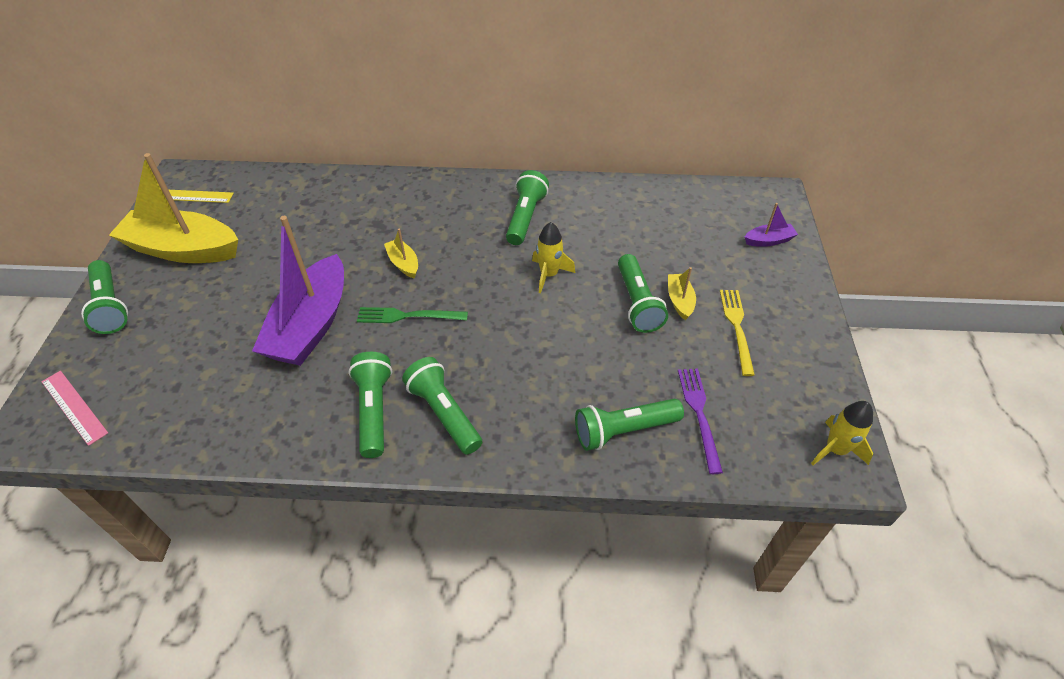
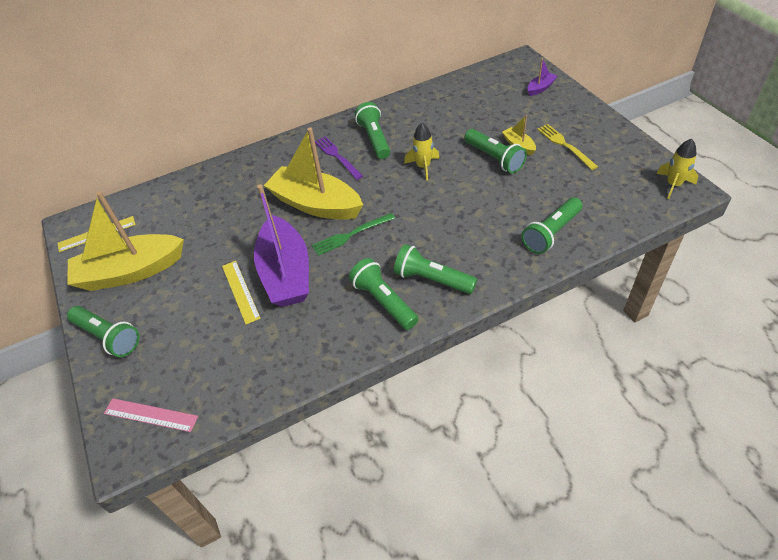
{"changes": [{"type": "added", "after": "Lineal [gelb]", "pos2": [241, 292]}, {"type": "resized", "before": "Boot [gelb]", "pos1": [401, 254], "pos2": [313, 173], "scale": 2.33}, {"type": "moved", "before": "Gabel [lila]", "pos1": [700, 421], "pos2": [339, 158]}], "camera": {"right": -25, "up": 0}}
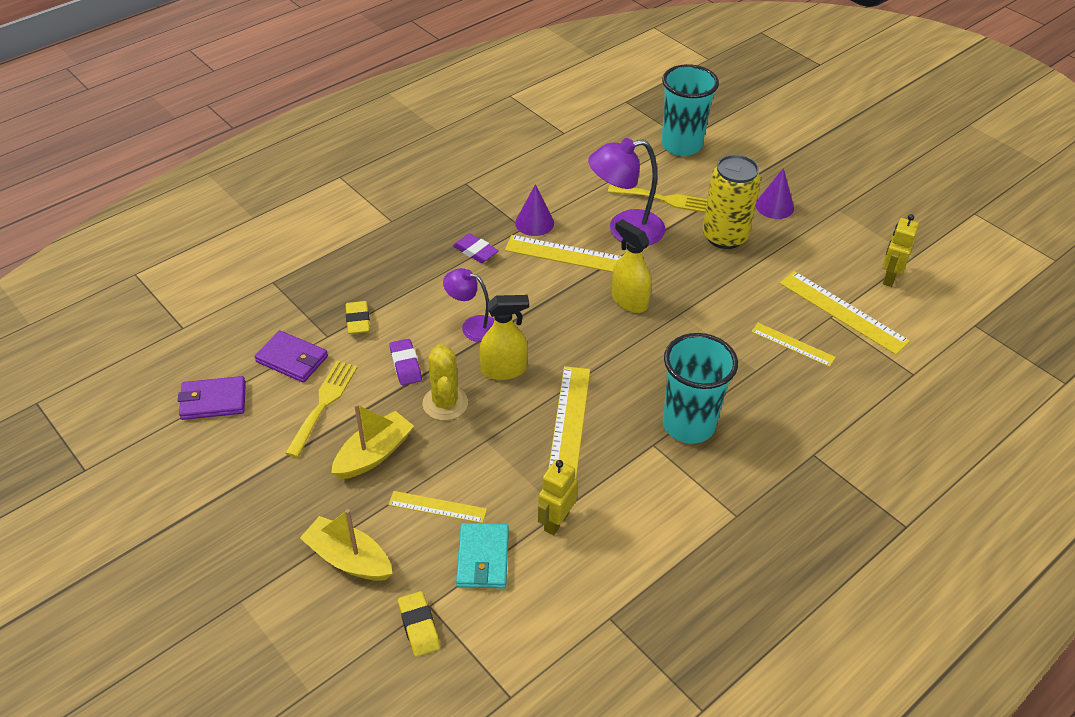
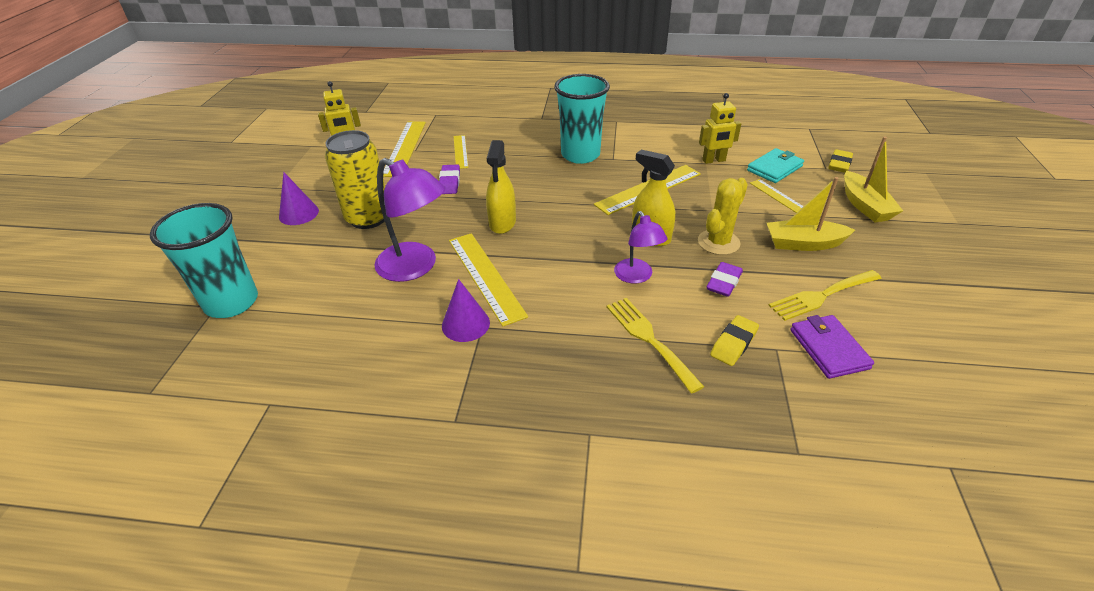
{"changes": [{"type": "moved", "before": "Radiergummi [lila]", "pos1": [476, 248], "pos2": [449, 179]}, {"type": "moved", "before": "Gabel [gelb]", "pos1": [657, 199], "pos2": [655, 346]}, {"type": "removed", "before": "Geldbörse [lila]", "pos1": [212, 398]}], "camera": {"right": -130, "up": -5}}
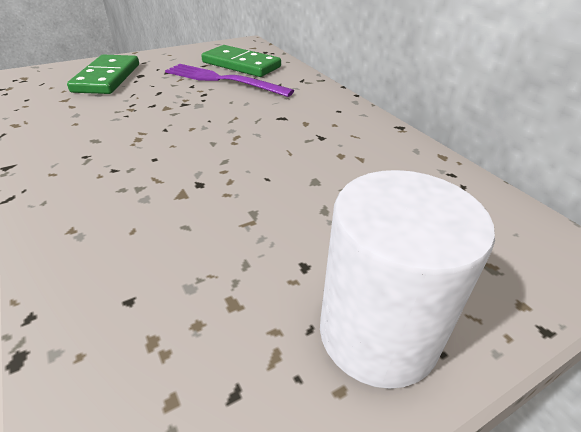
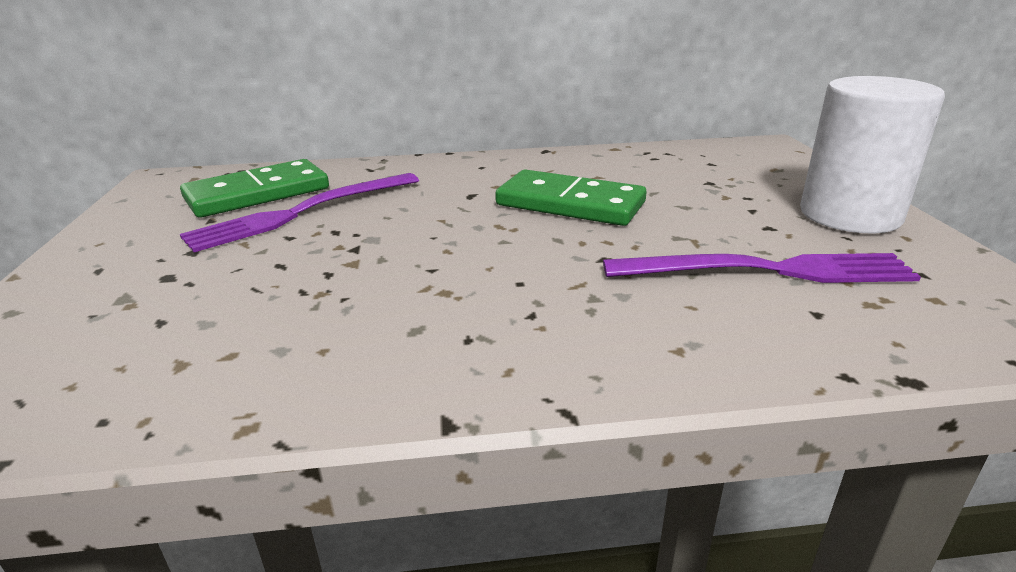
{"changes": [{"type": "moved", "before": "Dominostein [grün]", "pos1": [103, 74], "pos2": [571, 197]}, {"type": "added", "after": "Gabel [lila]", "pos2": [762, 268]}], "camera": {"right": -65, "up": -10}}
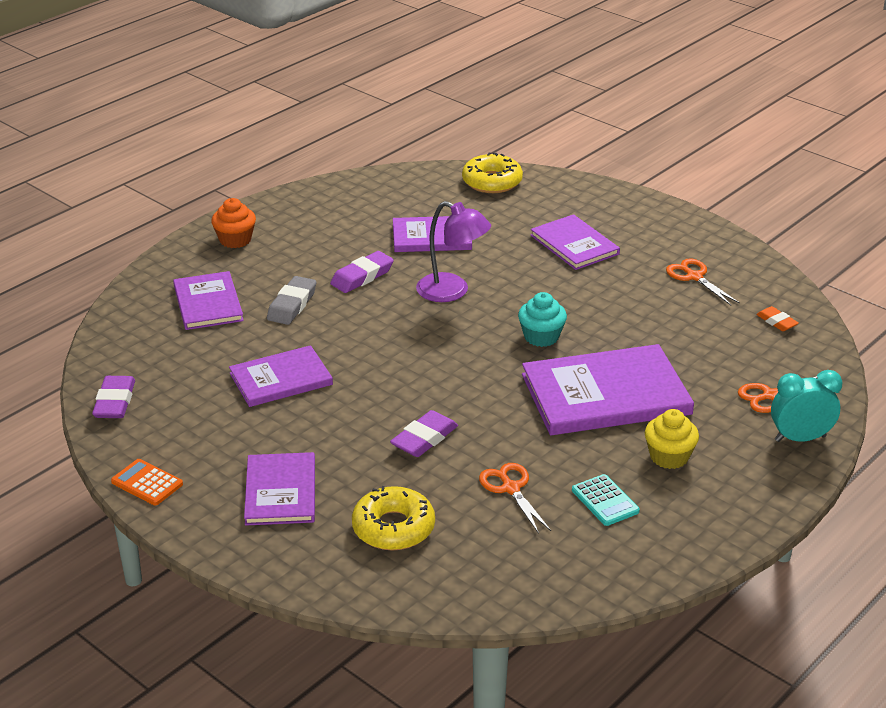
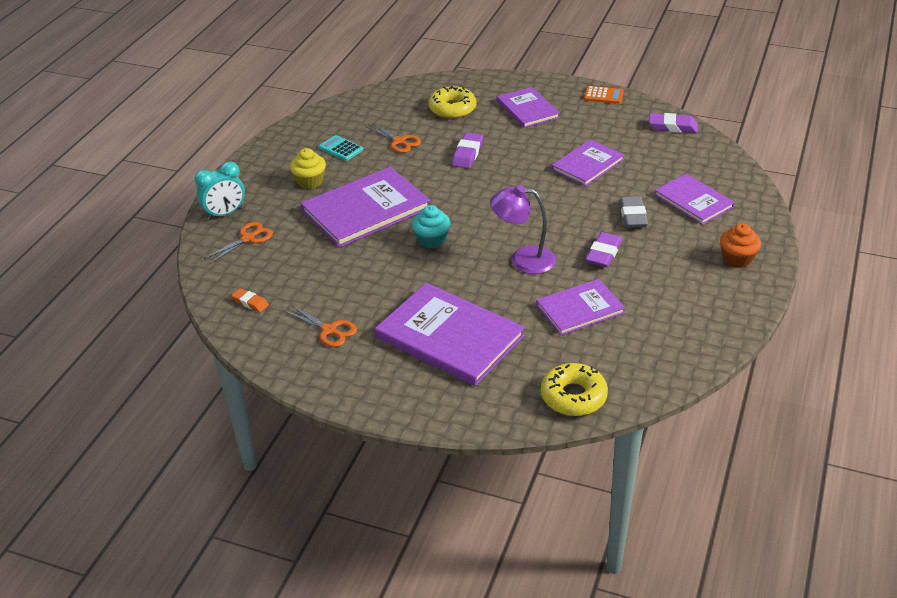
{"changes": [{"type": "resized", "before": "Buch [lila]", "pos1": [575, 242], "pos2": [450, 334], "scale": 1.65}, {"type": "turned", "before": "Radiergummi [lila]", "pos1": [113, 397], "pos2": [673, 123], "turn": -60}], "camera": {"right": 160, "up": 5}}
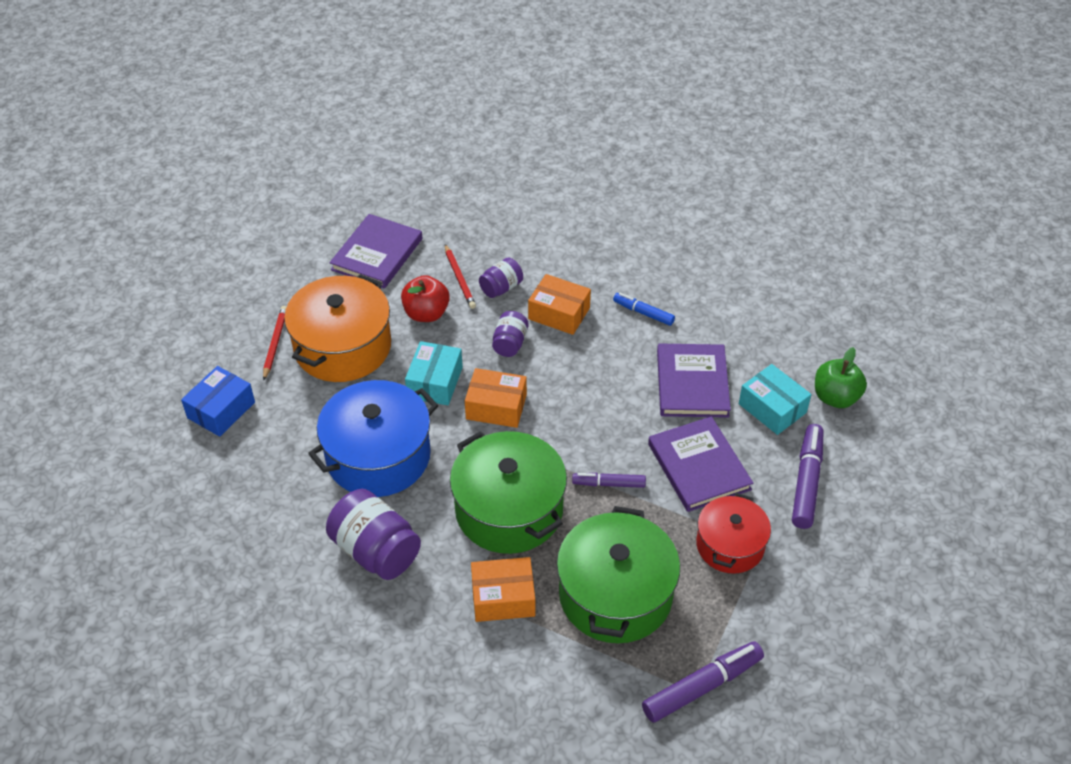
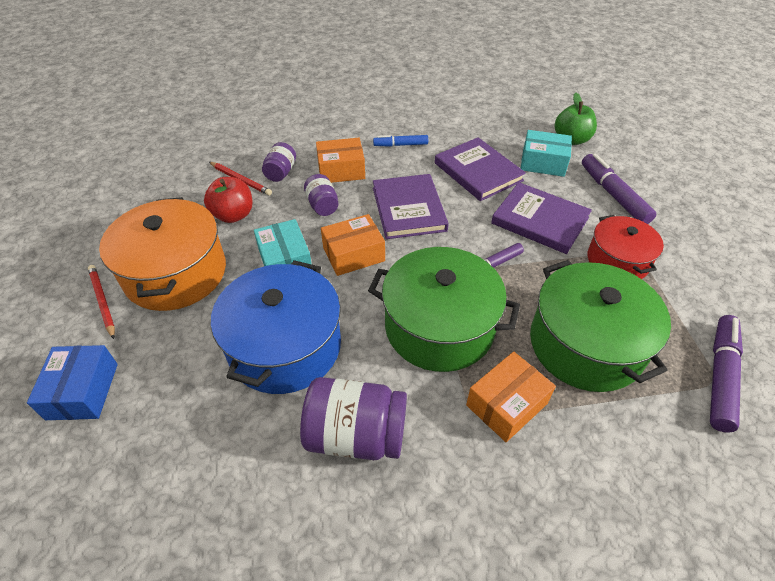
{"changes": [{"type": "moved", "before": "Buch [lila]", "pos1": [375, 251], "pos2": [411, 206]}], "camera": {"right": -35, "up": 0}}
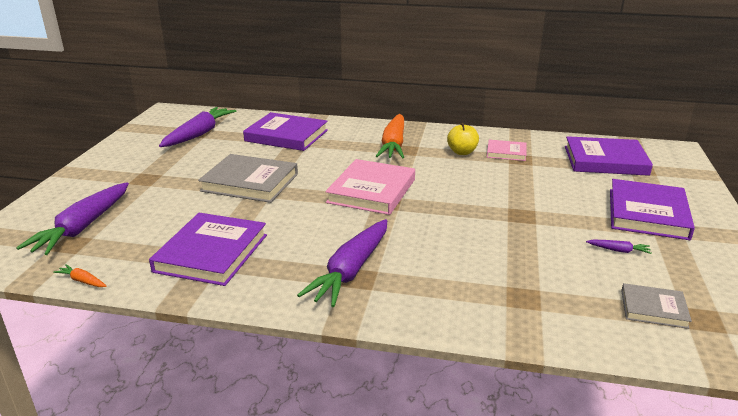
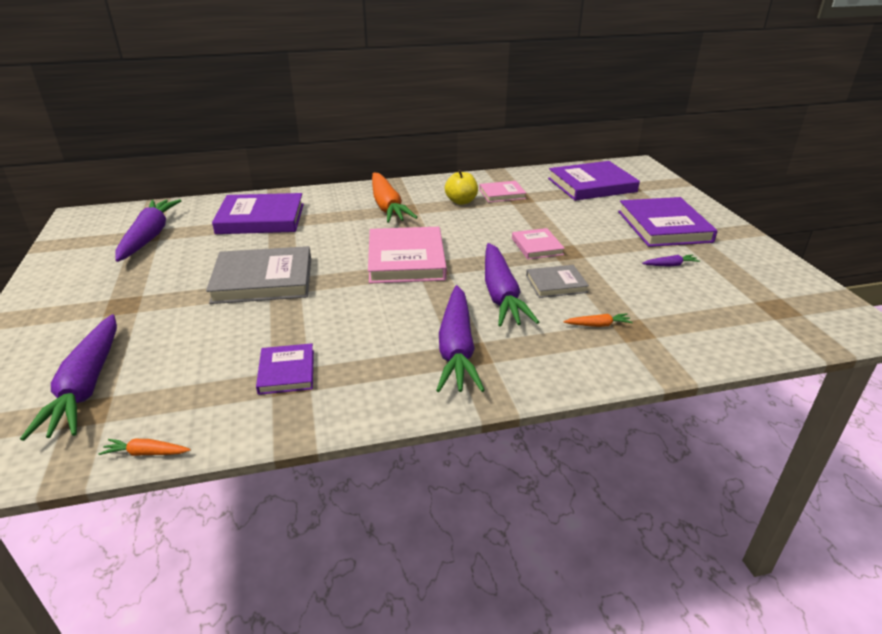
{"changes": [{"type": "resized", "before": "Buch [lila]", "pos1": [208, 249], "pos2": [285, 369], "scale": 0.54}, {"type": "added", "after": "Karotte [lila]", "pos2": [512, 285]}, {"type": "added", "after": "Buch [rosa]", "pos2": [538, 243]}, {"type": "moved", "before": "Buch [grau]", "pos1": [656, 306], "pos2": [557, 281]}, {"type": "added", "after": "Karotte [orange]", "pos2": [598, 320]}], "camera": {"right": -25, "up": 5}}
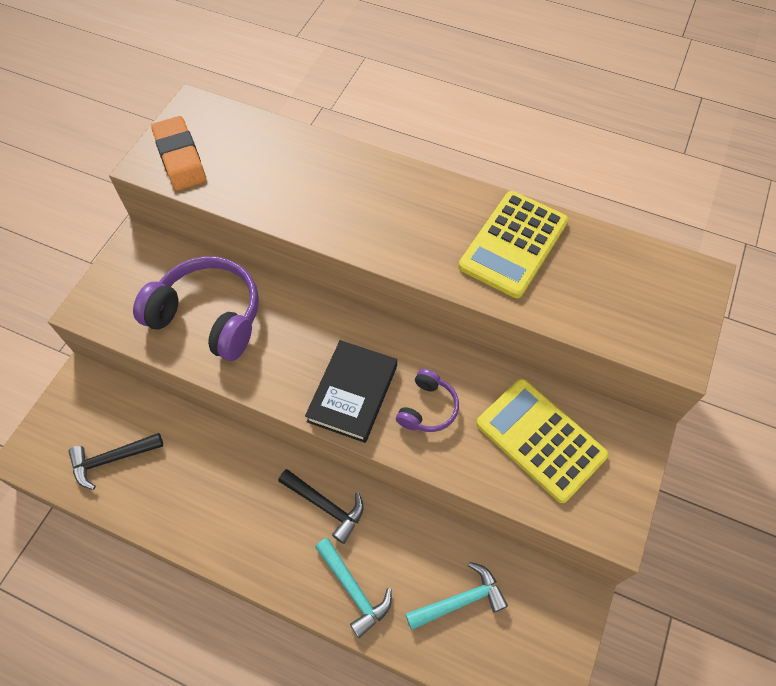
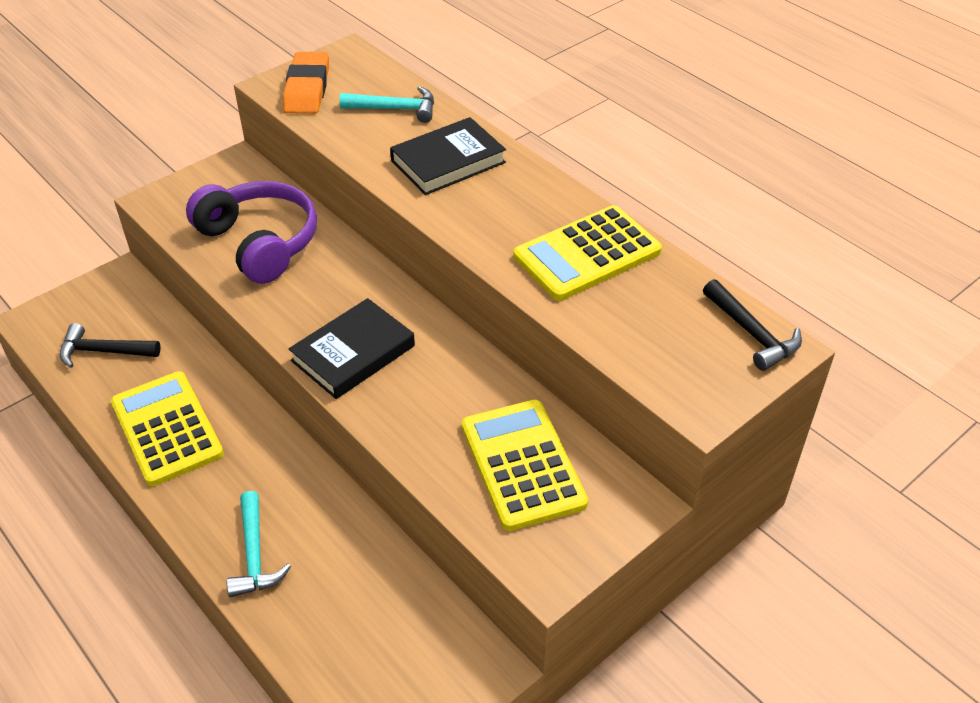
{"changes": [{"type": "added", "after": "Taschenrechner [gelb]", "pos2": [167, 428]}, {"type": "moved", "before": "Hammer [türkis]", "pos1": [457, 596], "pos2": [386, 104]}, {"type": "added", "after": "Buch [schwarz]", "pos2": [448, 156]}, {"type": "moved", "before": "Hammer [schwarz]", "pos1": [321, 506], "pos2": [752, 325]}, {"type": "removed", "before": "Kopfhörer [lila]", "pos1": [427, 400]}], "camera": {"right": 25, "up": -15}}
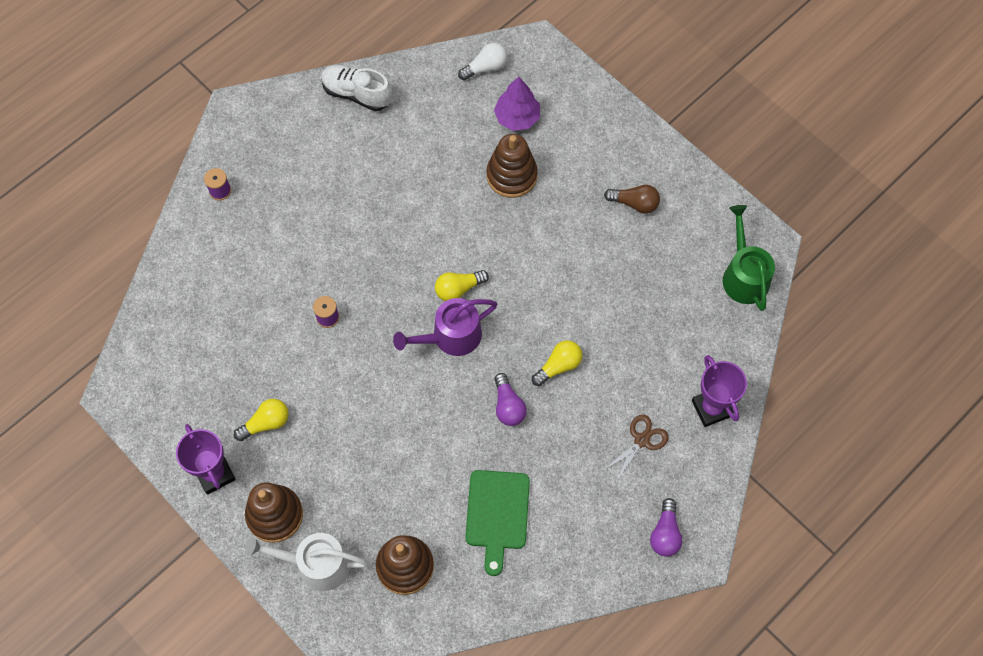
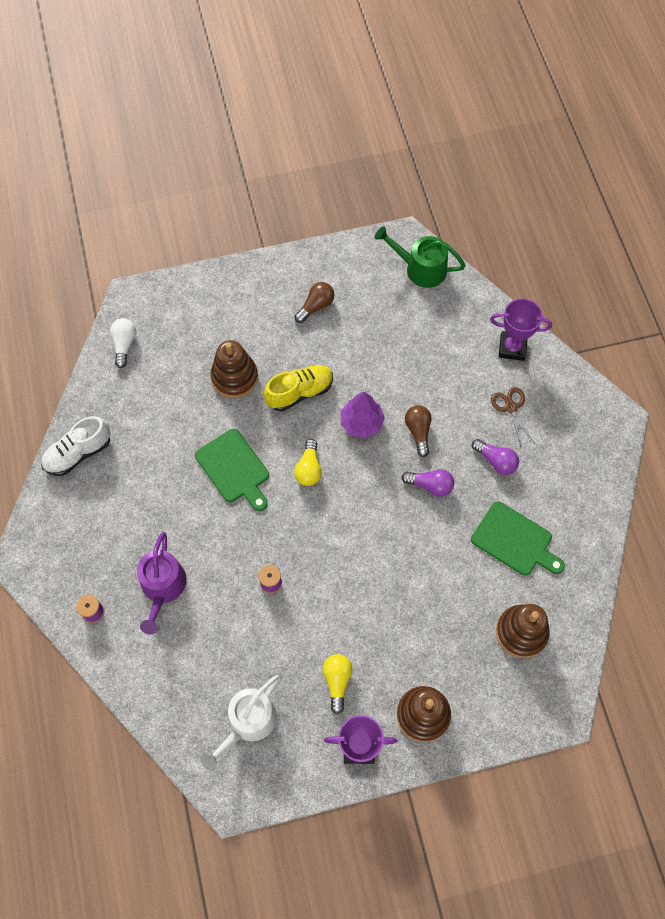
{"changes": [{"type": "moved", "before": "Gießkanne [lila]", "pos1": [445, 327], "pos2": [162, 583]}, {"type": "added", "after": "Schneidebrett [grün]", "pos2": [232, 470]}, {"type": "moved", "before": "Gießkanne [weiß]", "pos1": [306, 562], "pos2": [240, 723]}, {"type": "added", "after": "Schuh [gelb]", "pos2": [298, 388]}, {"type": "moved", "before": "Baum [lila]", "pos1": [517, 104], "pos2": [363, 415]}, {"type": "recoloured", "before": "Glühbirne [gelb]", "after": "Glühbirne [braun]", "pos1": [557, 363], "pos2": [418, 431]}, {"type": "moved", "before": "Glühbirne [lila]", "pos1": [666, 527], "pos2": [495, 457]}], "camera": {"right": -60, "up": 0}}
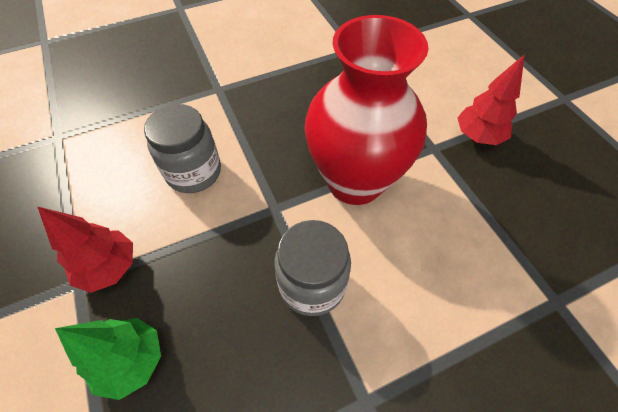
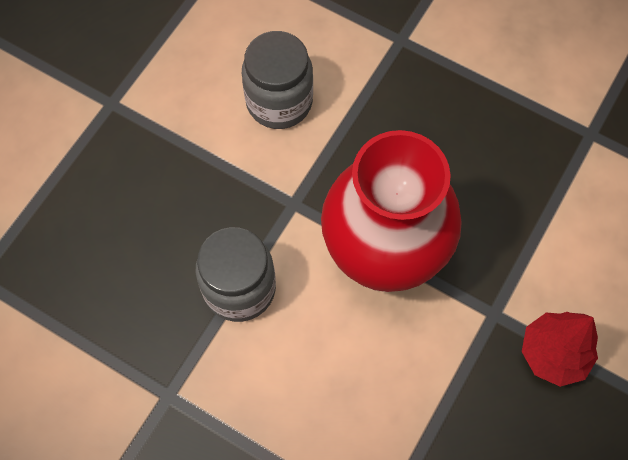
{"changes": [{"type": "removed", "before": "Baum [rot]", "pos1": [85, 249]}, {"type": "removed", "before": "Baum [grün]", "pos1": [108, 359]}], "camera": {"right": 55, "up": 10}}
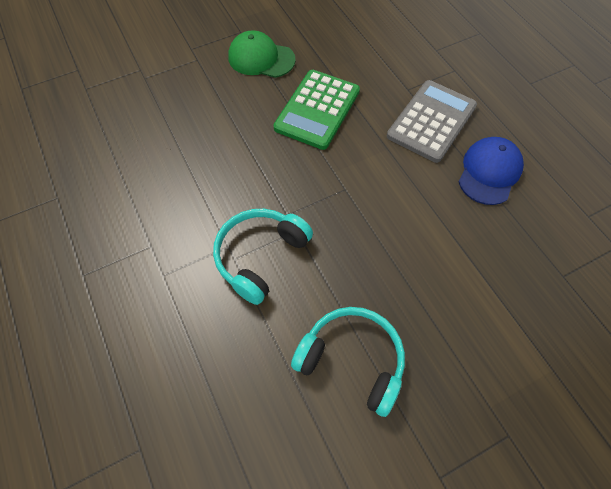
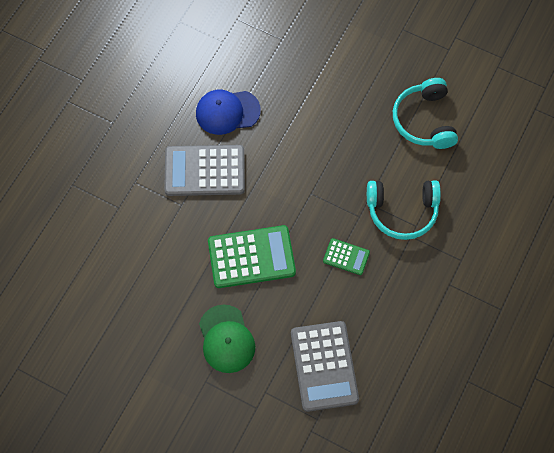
{"changes": [{"type": "added", "after": "Taschenrechner [grau]", "pos2": [325, 366]}, {"type": "added", "after": "Taschenrechner [grün]", "pos2": [346, 256]}], "camera": {"right": -125, "up": 5}}
